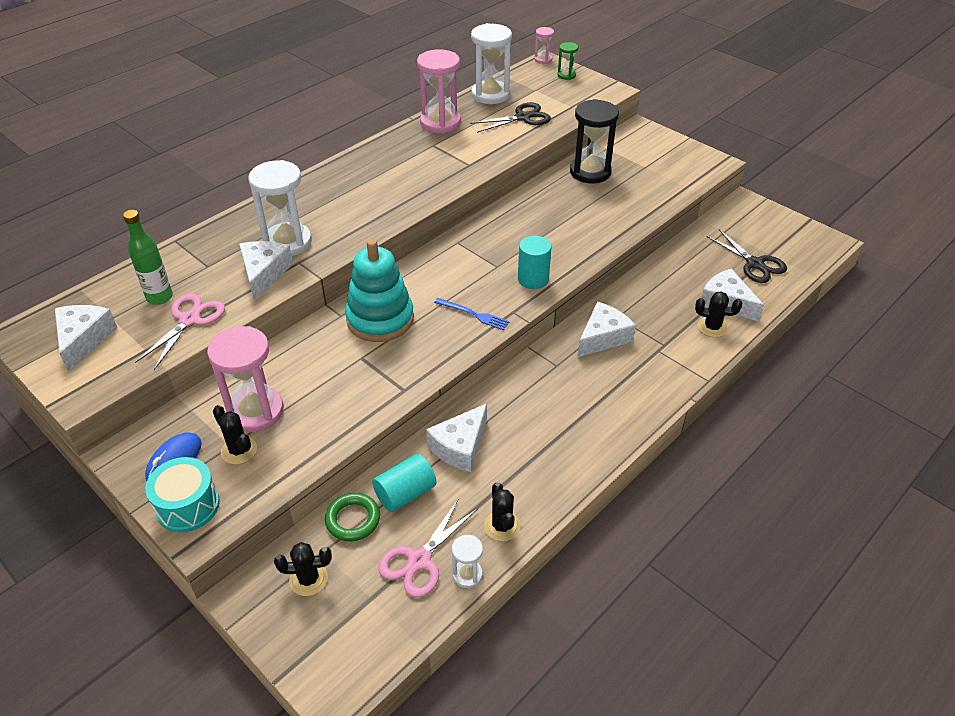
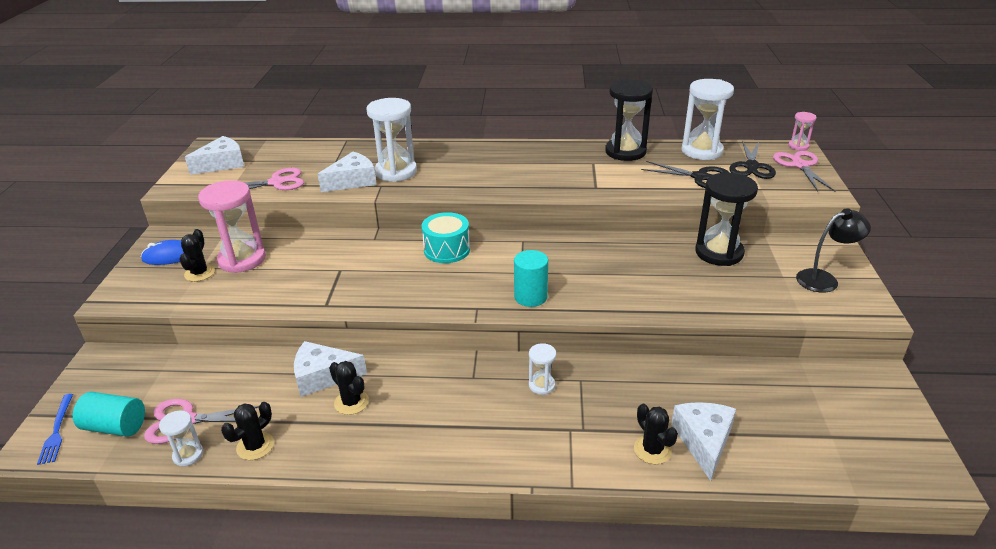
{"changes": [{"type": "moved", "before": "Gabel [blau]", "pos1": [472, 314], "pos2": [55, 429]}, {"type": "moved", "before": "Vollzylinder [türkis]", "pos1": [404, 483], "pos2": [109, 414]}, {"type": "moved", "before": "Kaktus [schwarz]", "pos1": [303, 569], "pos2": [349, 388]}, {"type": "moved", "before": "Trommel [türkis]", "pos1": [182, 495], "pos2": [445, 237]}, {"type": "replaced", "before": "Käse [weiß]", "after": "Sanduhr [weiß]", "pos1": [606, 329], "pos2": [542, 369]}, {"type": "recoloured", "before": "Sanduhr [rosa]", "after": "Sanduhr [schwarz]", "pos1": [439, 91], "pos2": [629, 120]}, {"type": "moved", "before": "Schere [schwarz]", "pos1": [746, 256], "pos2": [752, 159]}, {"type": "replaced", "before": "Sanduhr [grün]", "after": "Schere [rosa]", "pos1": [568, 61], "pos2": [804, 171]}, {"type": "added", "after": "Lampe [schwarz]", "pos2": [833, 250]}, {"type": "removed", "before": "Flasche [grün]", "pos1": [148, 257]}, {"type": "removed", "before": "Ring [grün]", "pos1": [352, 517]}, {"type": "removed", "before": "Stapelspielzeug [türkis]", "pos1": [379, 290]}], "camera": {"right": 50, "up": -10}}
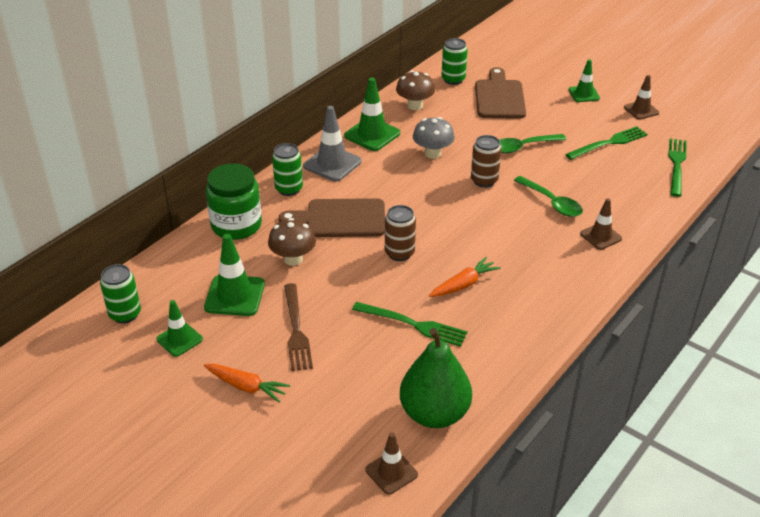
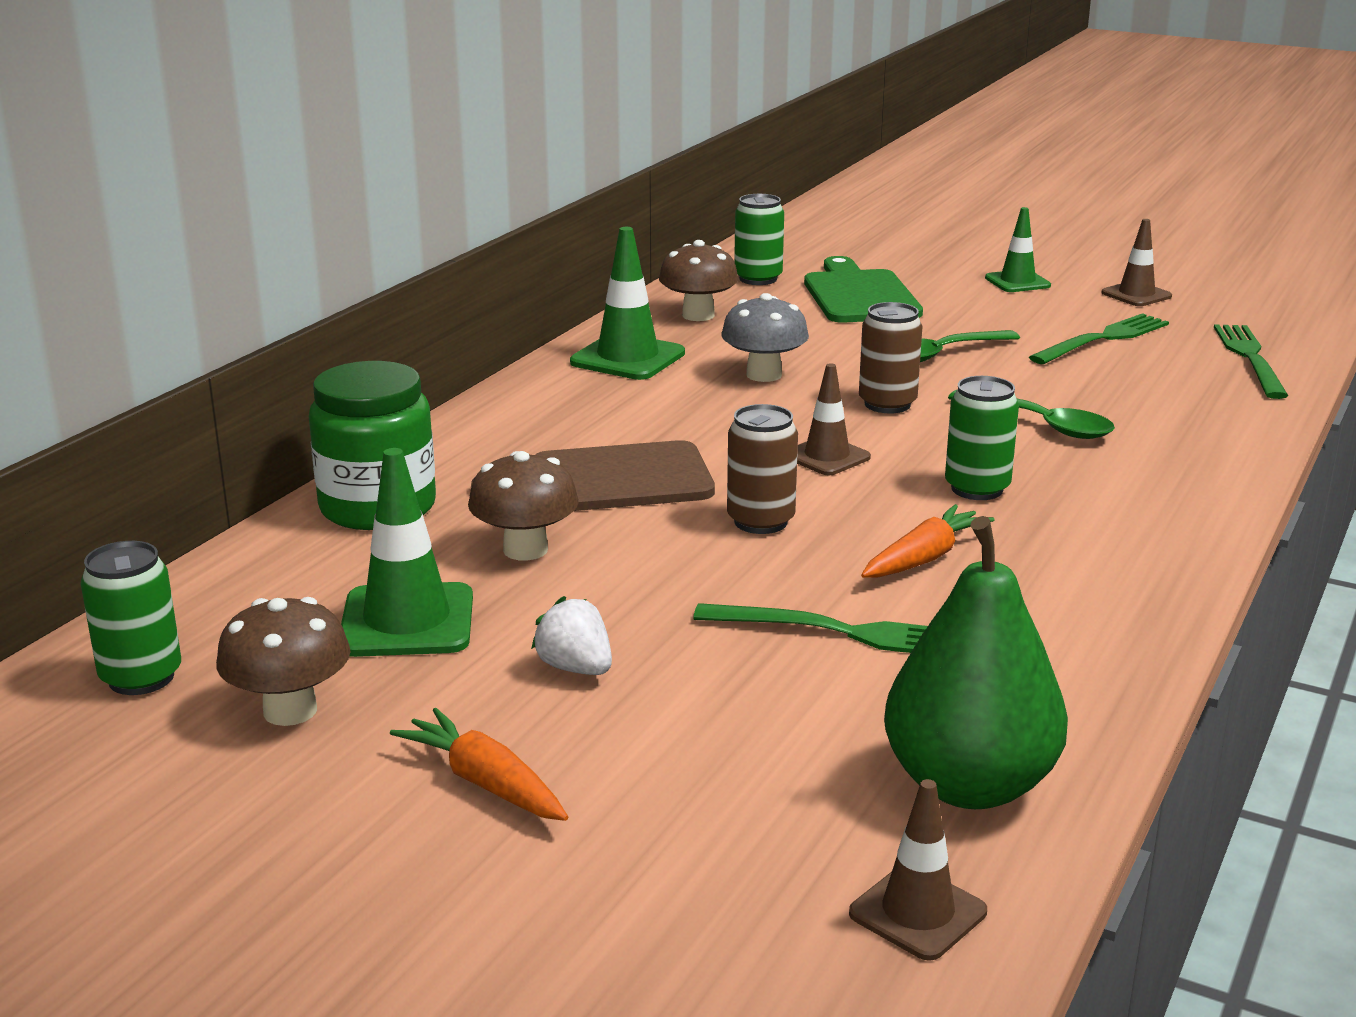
{"changes": [{"type": "replaced", "before": "Leitkegel [grün]", "after": "Pilz [braun]", "pos1": [179, 328], "pos2": [283, 661]}, {"type": "turned", "before": "Karotte [orange]", "pos1": [247, 383], "pos2": [479, 764], "turn": -150}, {"type": "replaced", "before": "Gabel [braun]", "after": "Erdbeere [weiß]", "pos1": [298, 327], "pos2": [571, 635]}, {"type": "moved", "before": "Leitkegel [braun]", "pos1": [601, 224], "pos2": [834, 419]}, {"type": "recoloured", "before": "Schneidebrett [braun]", "after": "Schneidebrett [grün]", "pos1": [500, 93], "pos2": [863, 289]}, {"type": "moved", "before": "Dose [grün]", "pos1": [287, 169], "pos2": [982, 438]}, {"type": "removed", "before": "Leitkegel [grau]", "pos1": [332, 144]}], "camera": {"right": -10, "up": -15}}
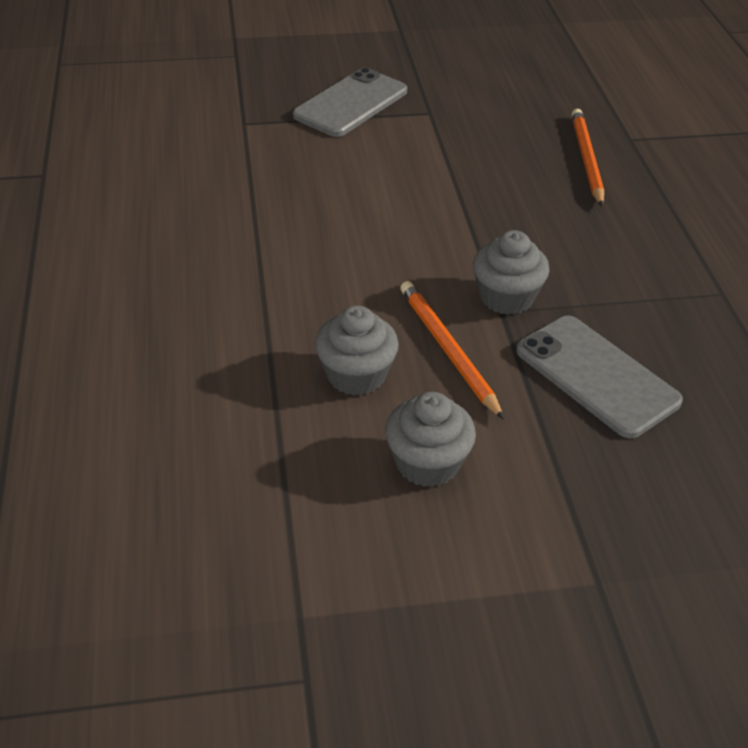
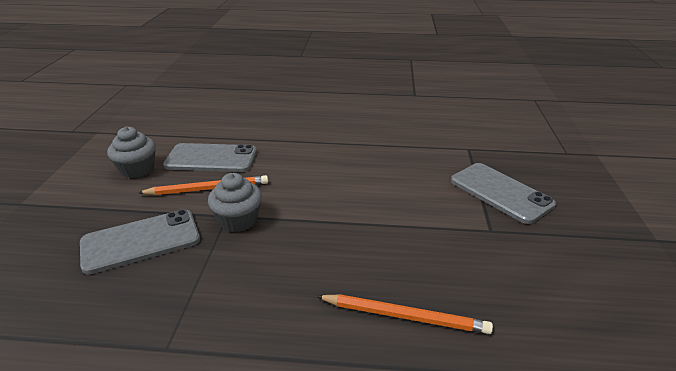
{"changes": [{"type": "replaced", "before": "Muffin [grau]", "after": "Handy [grau]", "pos1": [357, 350], "pos2": [210, 157]}], "camera": {"right": 105, "up": -10}}
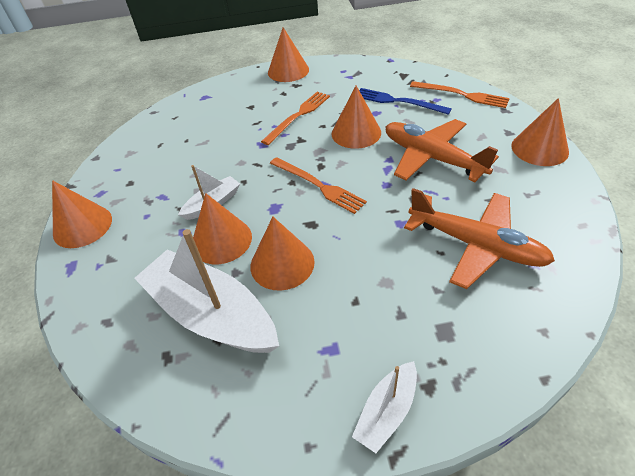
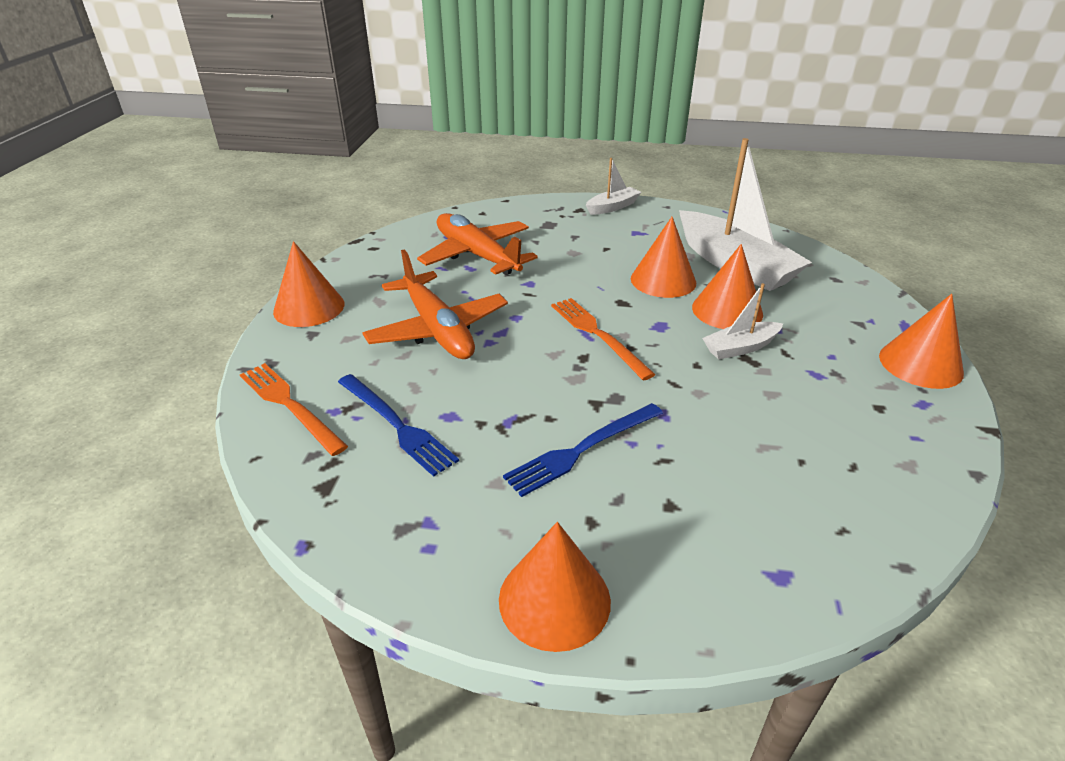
{"changes": [{"type": "recoloured", "before": "Gabel [orange]", "after": "Gabel [blau]", "pos1": [295, 118], "pos2": [583, 450]}, {"type": "removed", "before": "Kegel [orange]", "pos1": [356, 117]}], "camera": {"right": -165, "up": -10}}
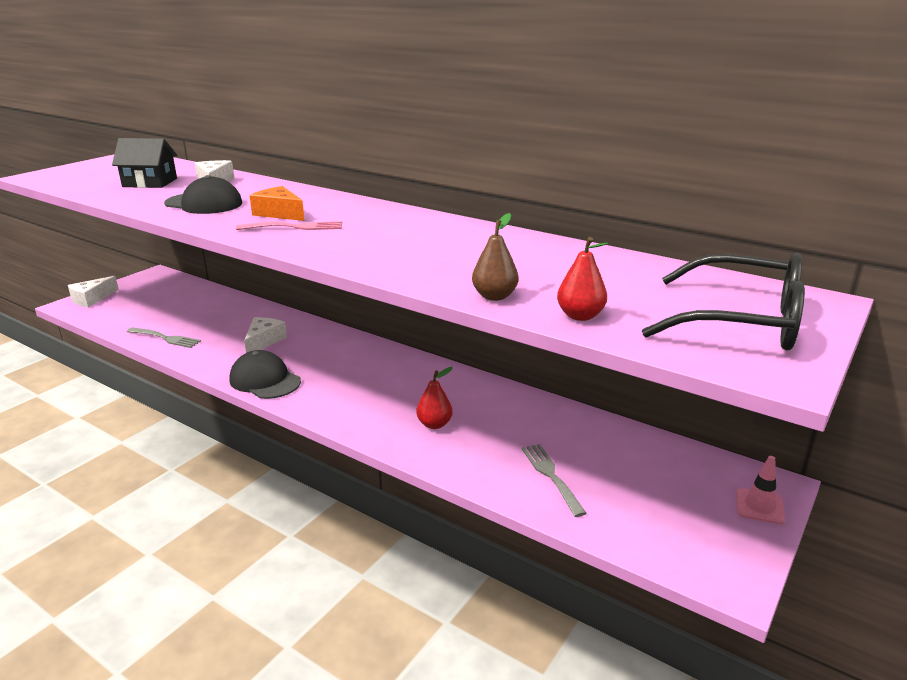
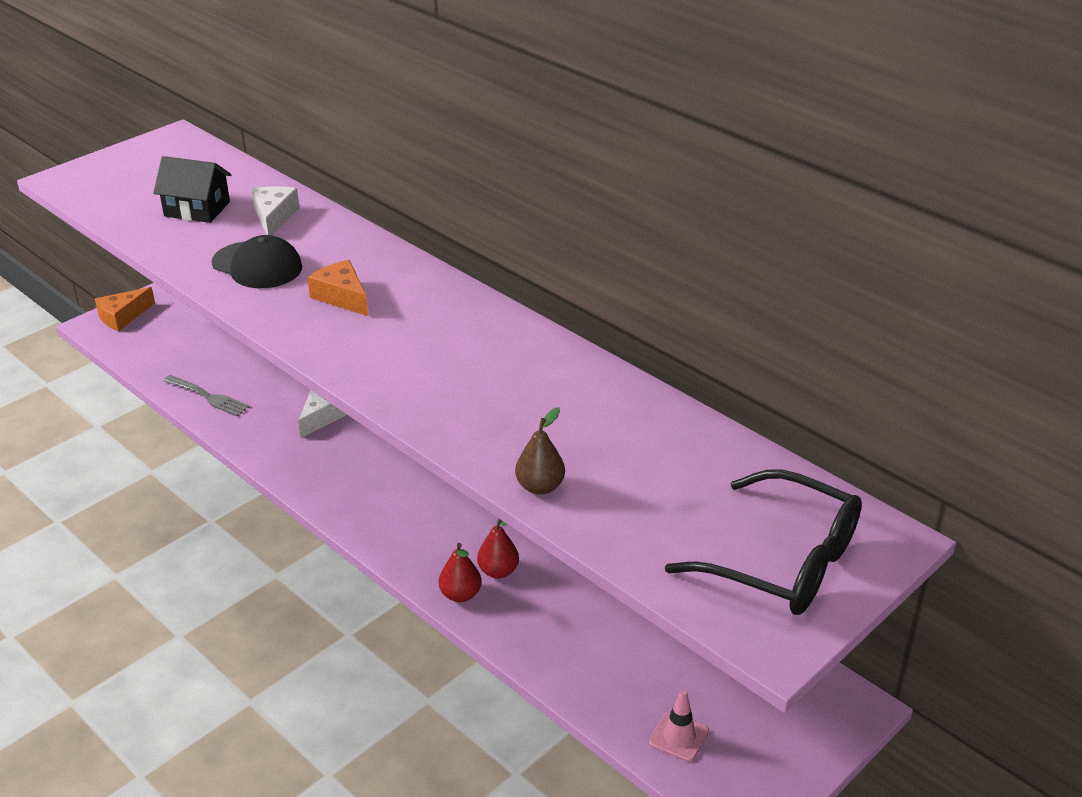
{"changes": [{"type": "recoloured", "before": "Käse [weiß]", "after": "Käse [orange]", "pos1": [93, 291], "pos2": [125, 309]}, {"type": "moved", "before": "Birne [rot]", "pos1": [582, 279], "pos2": [460, 572]}, {"type": "moved", "before": "Leitkegel [rosa]", "pos1": [760, 490], "pos2": [679, 726]}, {"type": "removed", "before": "Kappe [schwarz]", "pos1": [265, 374]}, {"type": "removed", "before": "Gabel [rosa]", "pos1": [289, 225]}, {"type": "removed", "before": "Gabel [grau]", "pos1": [554, 480]}], "camera": {"right": 10, "up": 10}}
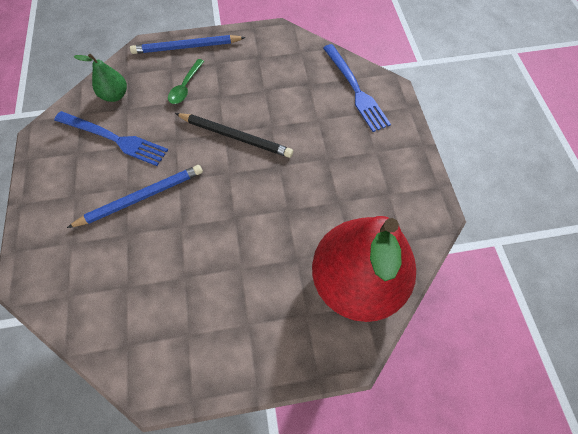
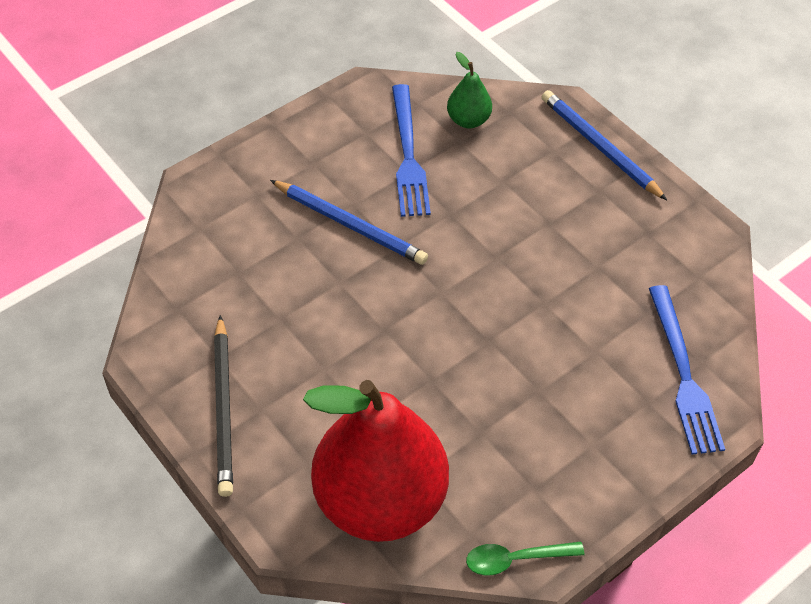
{"changes": [{"type": "moved", "before": "Bleistift [schwarz]", "pos1": [234, 135], "pos2": [223, 406]}, {"type": "moved", "before": "Löffel [grün]", "pos1": [186, 81], "pos2": [525, 558]}, {"type": "turned", "before": "Gabel [blau]", "pos1": [357, 88], "pos2": [687, 370], "turn": -45}], "camera": {"right": 60, "up": -10}}
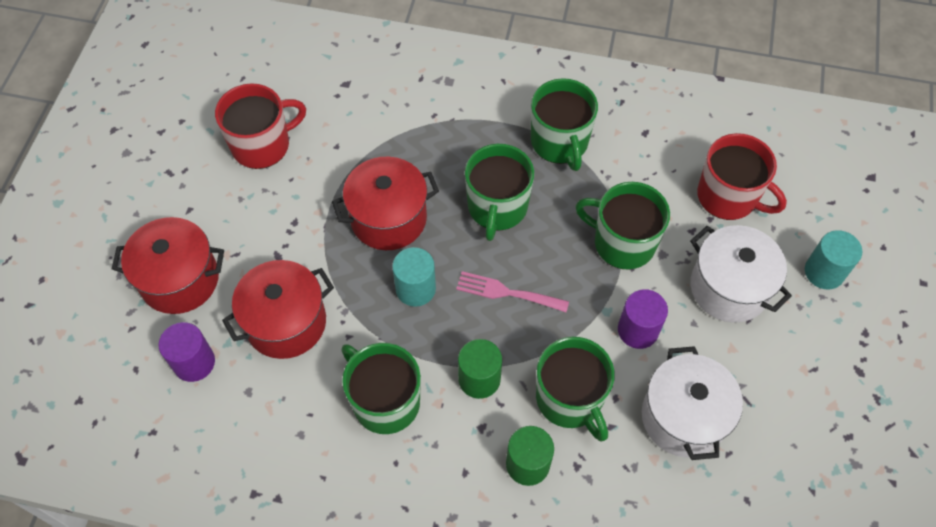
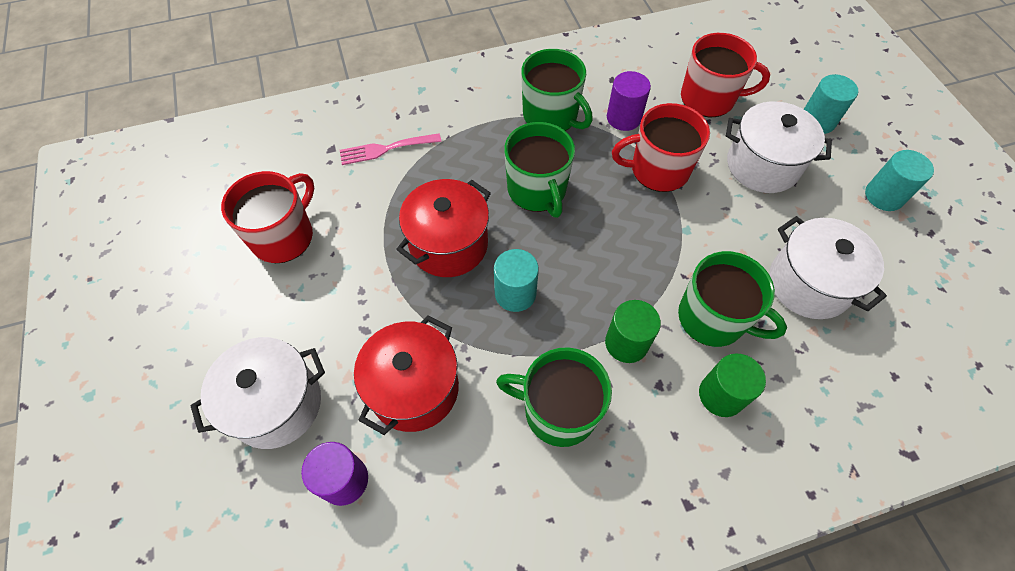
{"changes": [{"type": "recoloured", "before": "Kochtopf [rot]", "after": "Kochtopf [weiß]", "pos1": [168, 265], "pos2": [257, 393]}, {"type": "moved", "before": "Gabel [rosa]", "pos1": [512, 291], "pos2": [390, 149]}, {"type": "moved", "before": "Vollzylinder [lila]", "pos1": [643, 319], "pos2": [629, 101]}, {"type": "recoloured", "before": "Tasse [grün]", "after": "Tasse [rot]", "pos1": [622, 226], "pos2": [661, 147]}, {"type": "added", "after": "Vollzylinder [türkis]", "pos2": [899, 180]}], "camera": {"right": -30, "up": 0}}
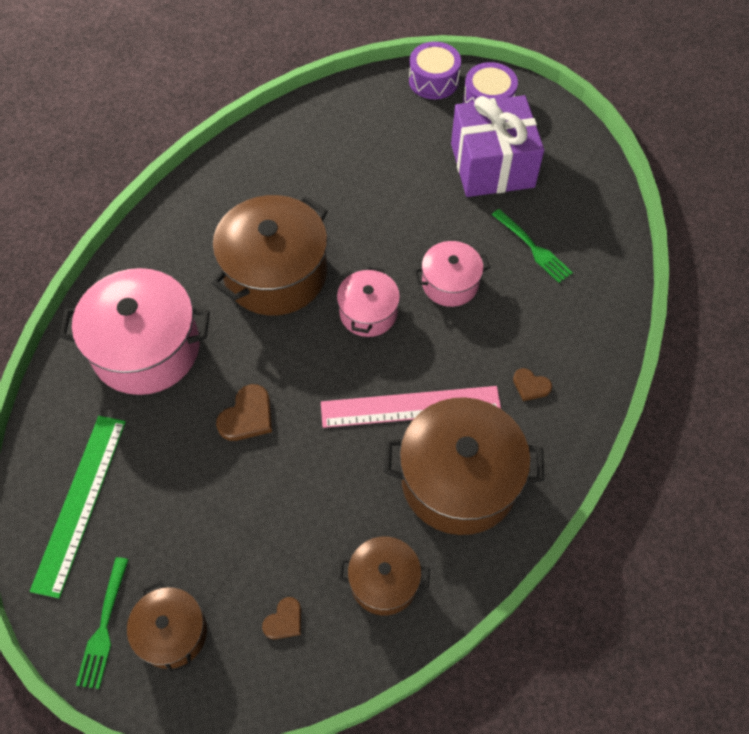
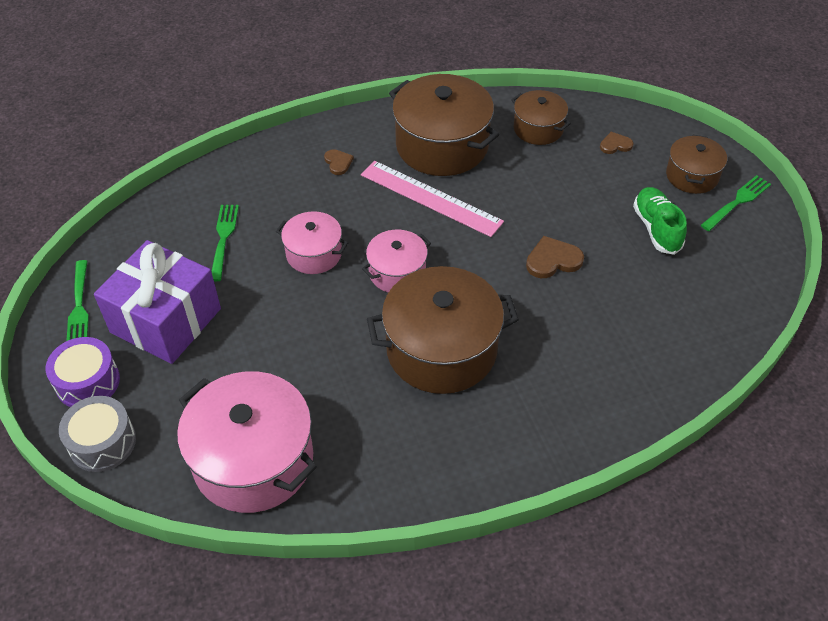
{"changes": [{"type": "recoloured", "before": "Trommel [lila]", "after": "Trommel [grau]", "pos1": [435, 70], "pos2": [97, 434]}, {"type": "added", "after": "Gabel [grün]", "pos2": [77, 300]}, {"type": "moved", "before": "Kochtopf [rosa]", "pos1": [134, 331], "pos2": [247, 442]}, {"type": "added", "after": "Schuh [grün]", "pos2": [660, 221]}, {"type": "removed", "before": "Lineal [grün]", "pos1": [78, 507]}], "camera": {"right": -140, "up": -10}}
